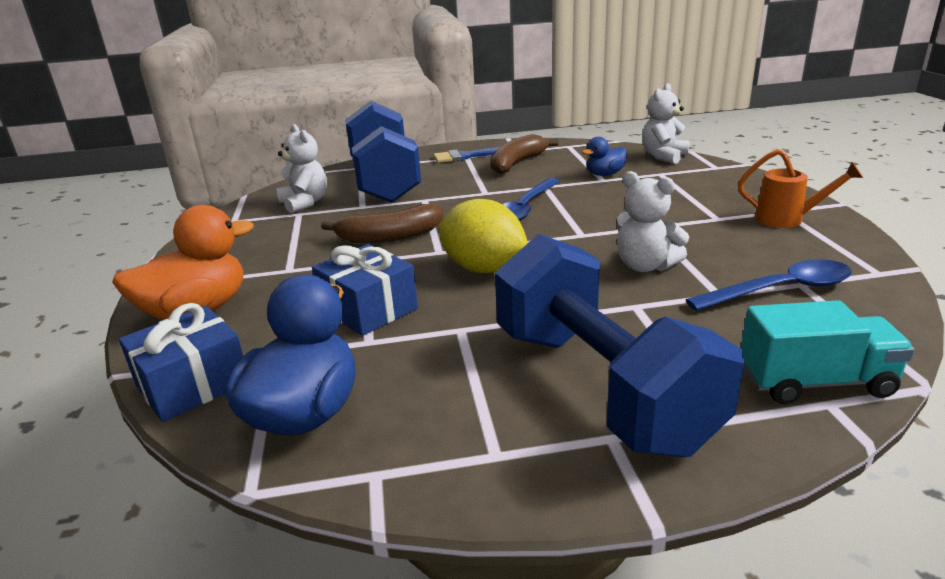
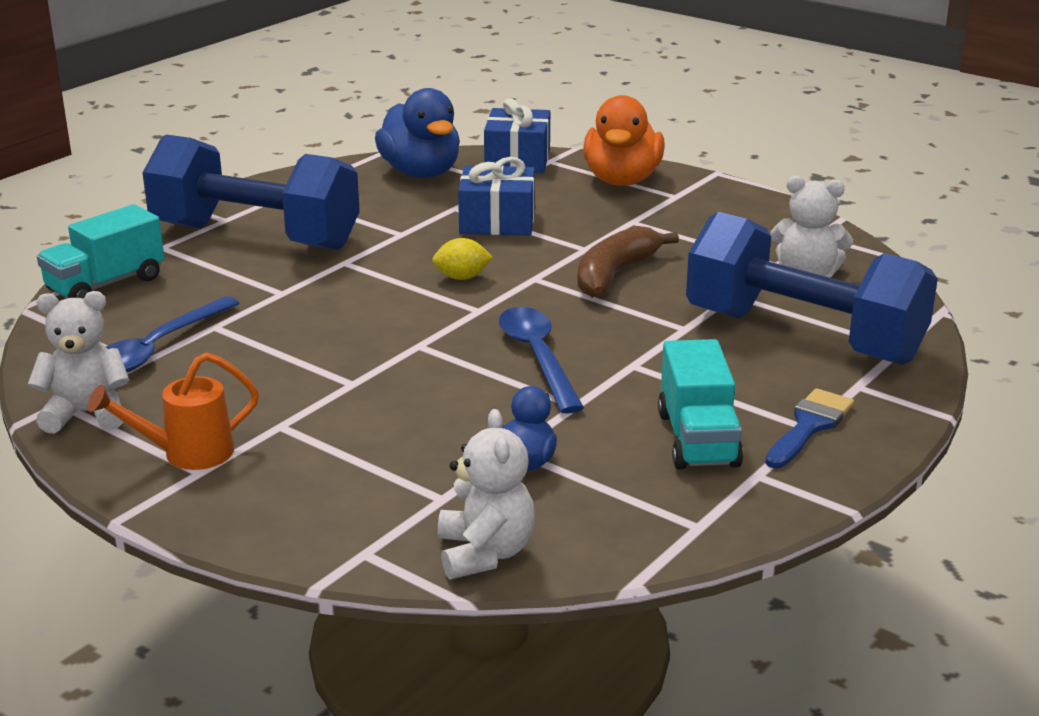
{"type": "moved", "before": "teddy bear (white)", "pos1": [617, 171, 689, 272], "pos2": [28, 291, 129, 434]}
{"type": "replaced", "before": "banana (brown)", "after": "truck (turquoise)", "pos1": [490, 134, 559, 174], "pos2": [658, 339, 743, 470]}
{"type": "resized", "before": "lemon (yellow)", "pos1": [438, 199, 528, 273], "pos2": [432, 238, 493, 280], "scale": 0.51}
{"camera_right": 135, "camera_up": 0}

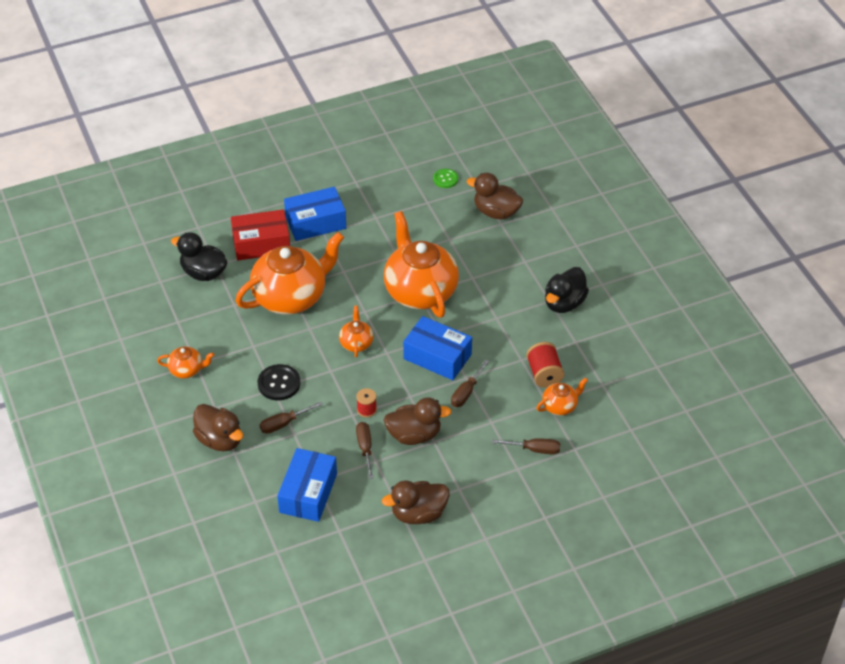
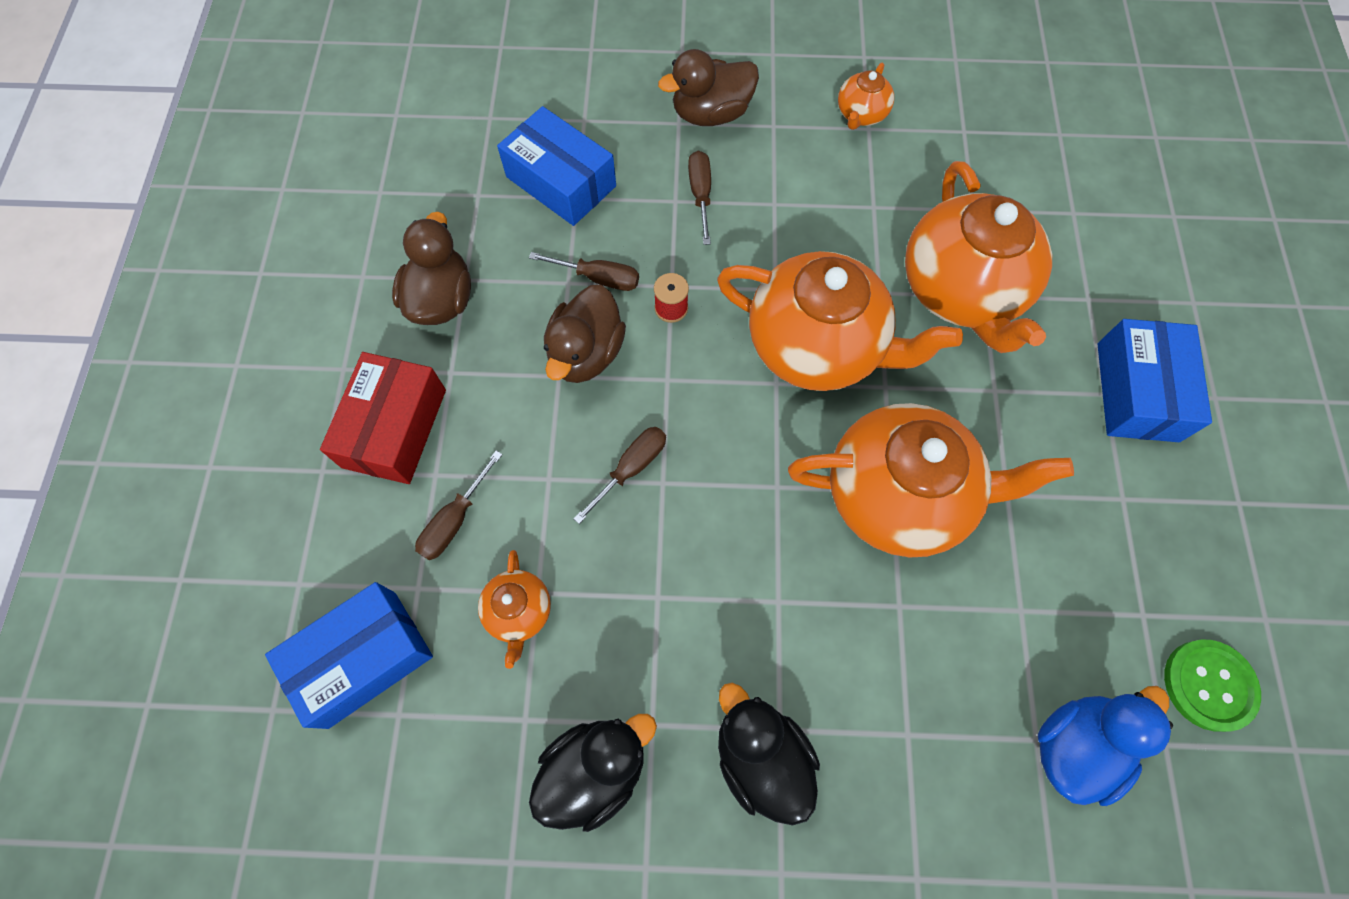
{"type": "removed", "before": "button (black)", "pos1": [258, 364, 301, 400]}
{"type": "removed", "before": "spool (red)", "pos1": [526, 342, 565, 388]}
{"type": "moved", "before": "duck (black)", "pos1": [171, 232, 228, 281], "pos2": [529, 714, 657, 832]}
{"type": "moved", "before": "box (red)", "pos1": [231, 209, 290, 260], "pos2": [320, 352, 446, 484]}
{"type": "moved", "before": "box (blue)", "pos1": [403, 316, 472, 380], "pos2": [265, 582, 433, 729]}
{"type": "recoloured", "before": "duck (brown)", "after": "duck (blue)", "pos1": [467, 173, 523, 219], "pos2": [1038, 686, 1173, 806]}
{"type": "turned", "before": "screwdriver (brown)", "pos1": [451, 360, 489, 407], "pos2": [573, 427, 666, 524], "turn": 75}
{"type": "resized", "before": "teapot (orange)", "pos1": [339, 305, 374, 357], "pos2": [717, 251, 963, 391], "scale": 2.22}
{"type": "resized", "before": "button (green)", "pos1": [433, 169, 458, 188], "pos2": [1164, 640, 1261, 732], "scale": 1.53}
{"camera_right": 115, "camera_up": 20}

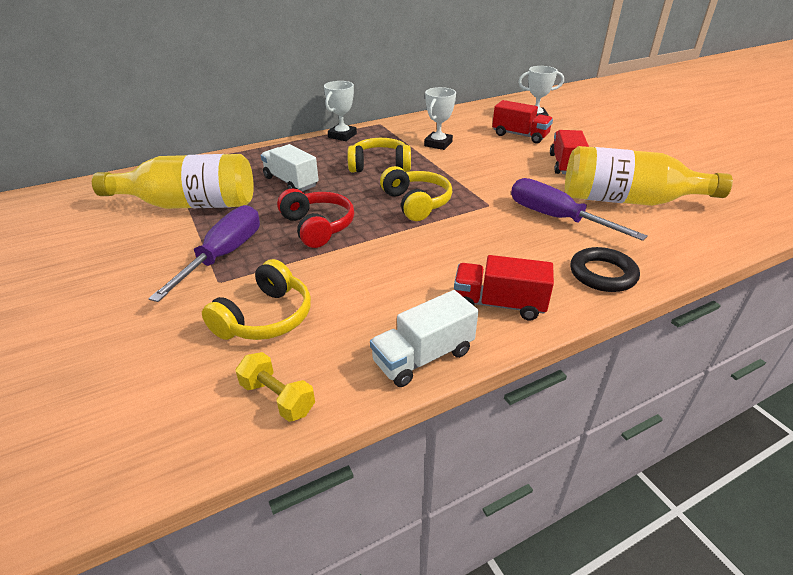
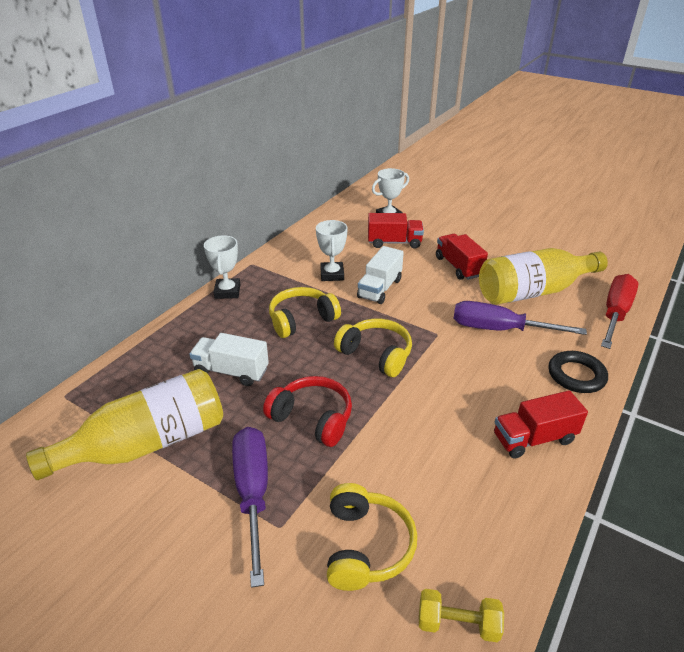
{"type": "added", "after": "screwdriver (red)", "pos2": [601, 274, 638, 349]}
{"type": "moved", "before": "truck (white)", "pos1": [370, 290, 478, 387], "pos2": [357, 246, 404, 304]}
{"camera_right": -30, "camera_up": 0}

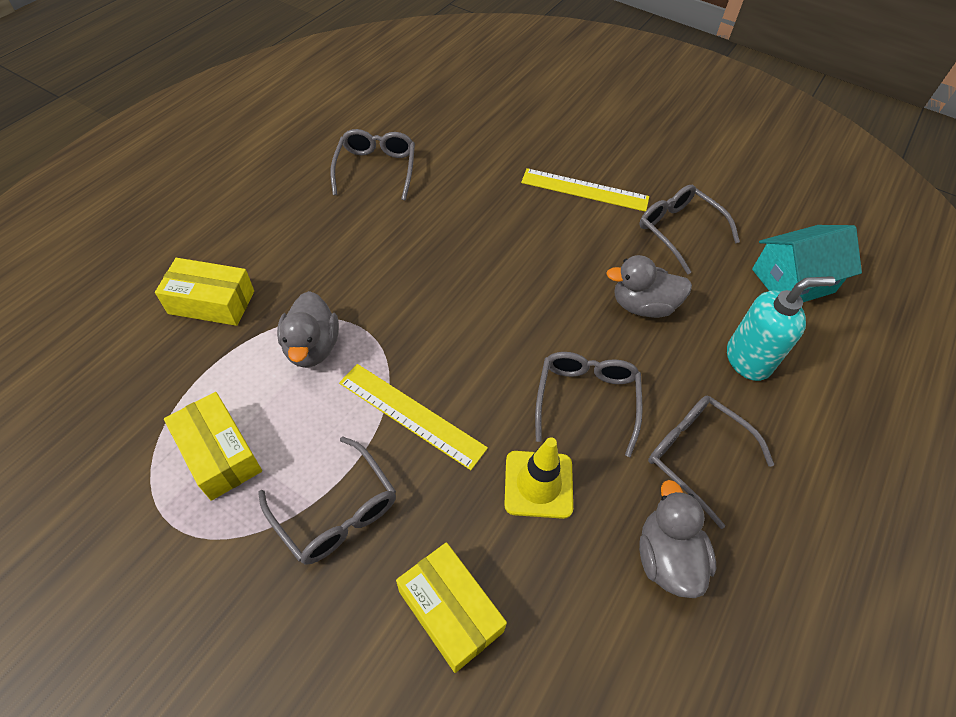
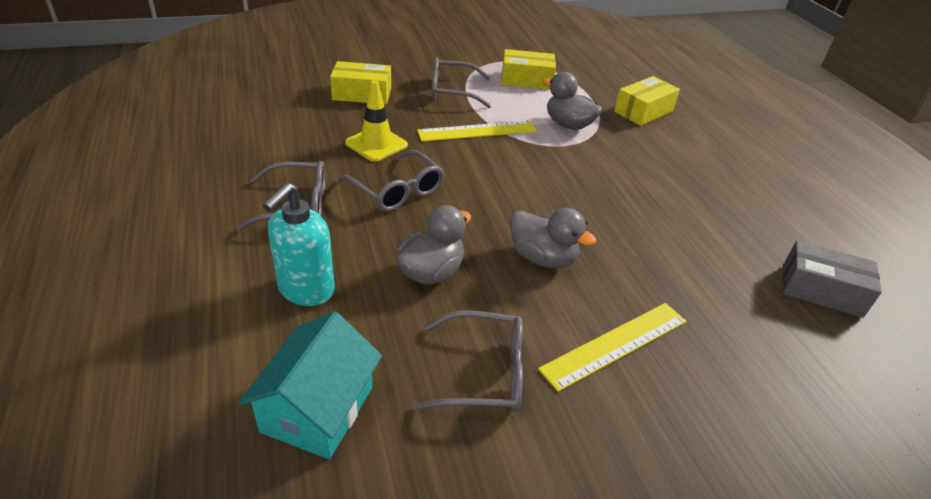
{"type": "removed", "before": "glasses (grey)", "pos1": [330, 129, 415, 200]}
{"type": "added", "after": "box (grey)", "pos2": [782, 240, 881, 318]}
{"type": "moved", "before": "duck (grey)", "pos1": [639, 480, 716, 598], "pos2": [510, 208, 596, 268]}
{"camera_right": 130, "camera_up": -15}

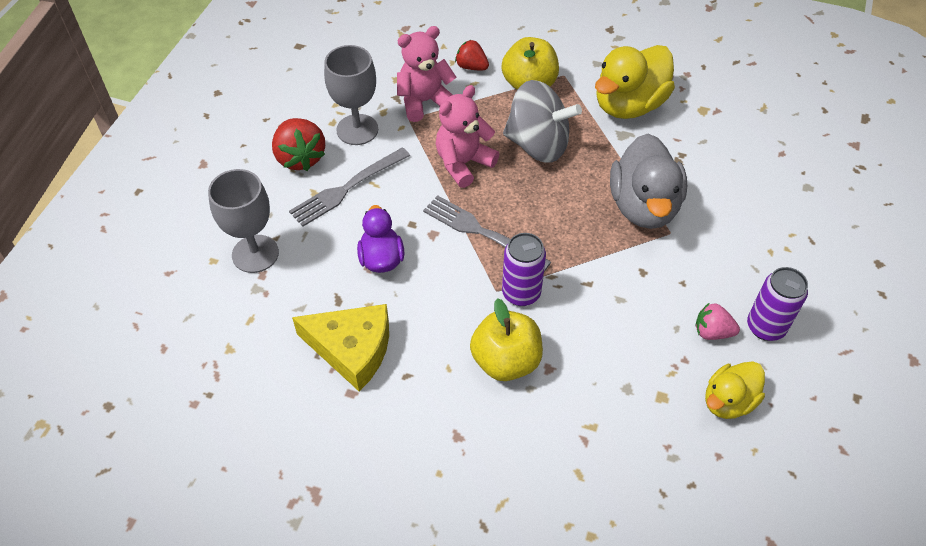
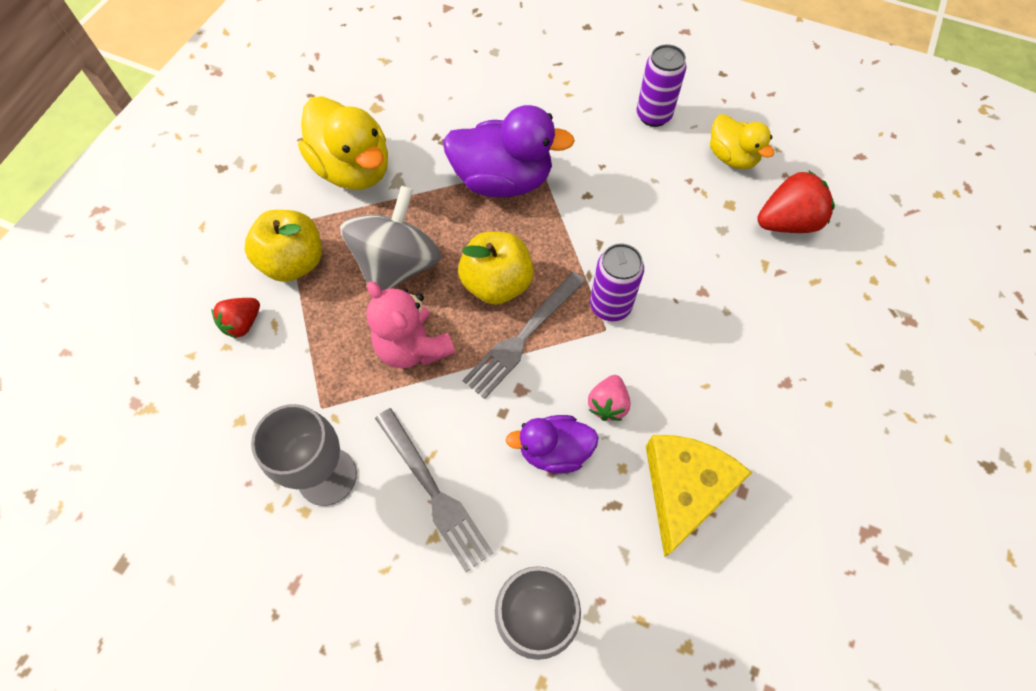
{"type": "removed", "before": "teddy bear (pink)", "pos1": [397, 26, 456, 122]}
{"type": "moved", "before": "strawberry (red)", "pos1": [272, 118, 325, 171], "pos2": [757, 170, 835, 233]}
{"type": "moved", "before": "apple (yellow)", "pos1": [470, 298, 543, 381], "pos2": [458, 231, 534, 305]}
{"type": "moved", "before": "strawberry (pink)", "pos1": [695, 303, 740, 340], "pos2": [588, 375, 630, 421]}
{"type": "recoloured", "before": "duck (grey)", "after": "duck (purple)", "pos1": [610, 134, 687, 229], "pos2": [443, 105, 575, 197]}
{"camera_right": -85, "camera_up": 10}

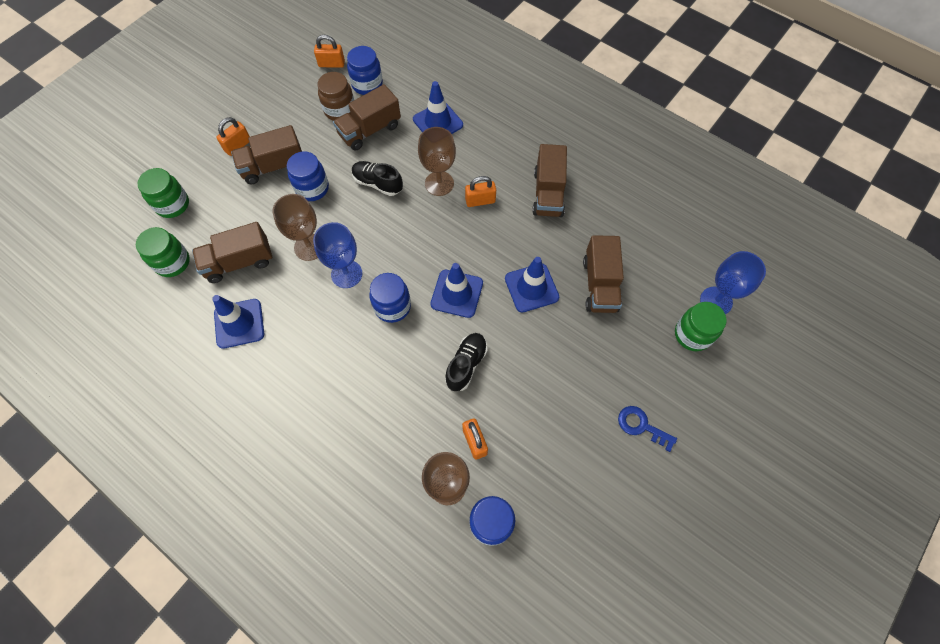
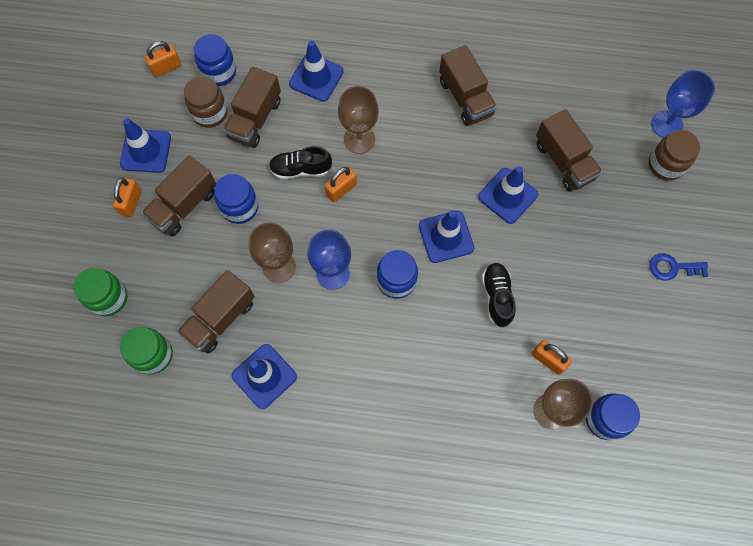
{"type": "added", "after": "traffic cone (blue)", "pos2": [120, 118, 171, 173]}
{"type": "moved", "before": "padlock (orange)", "pos1": [465, 176, 496, 207], "pos2": [325, 167, 357, 202]}
{"type": "recoloured", "before": "jar (green)", "after": "jar (brown)", "pos1": [675, 302, 726, 351], "pos2": [648, 130, 700, 181]}
{"camera_right": -30, "camera_up": 5}

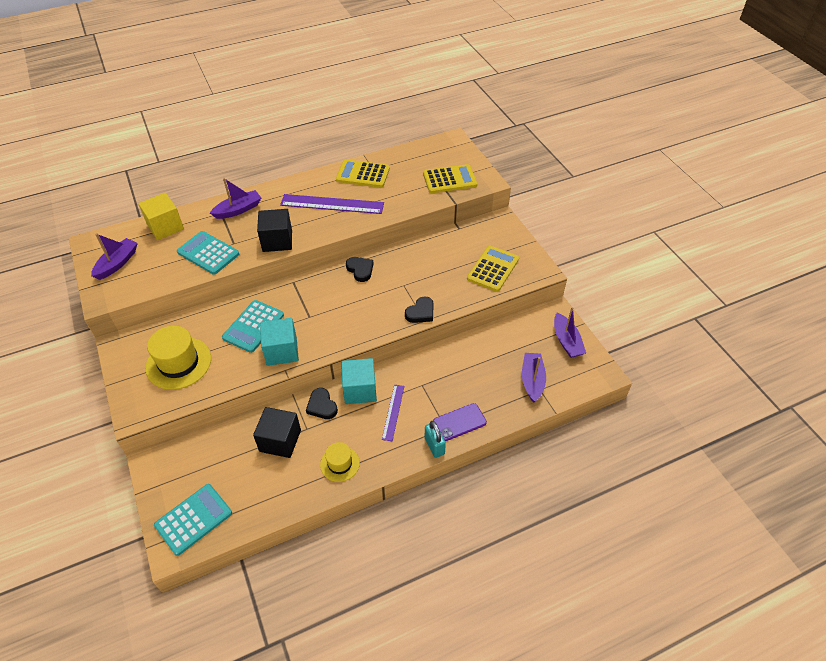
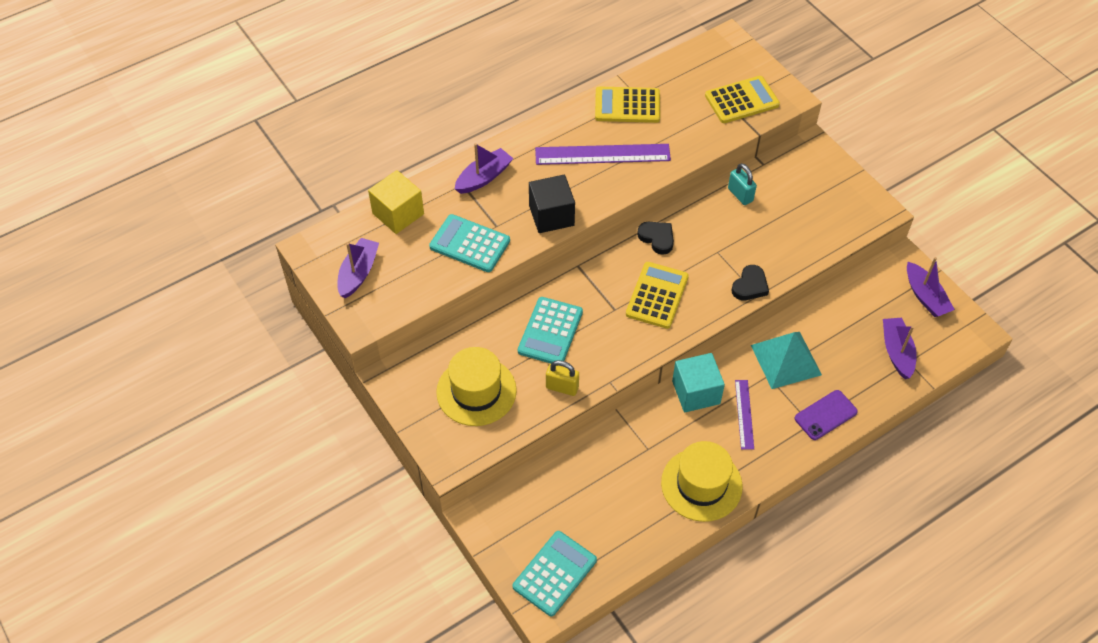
{"type": "removed", "before": "cube (black)", "pos1": [253, 407, 301, 458]}
{"type": "removed", "before": "cube (turquoise)", "pos1": [260, 318, 299, 366]}
{"type": "removed", "before": "heart (black)", "pos1": [306, 388, 338, 419]}
{"type": "added", "after": "padlock (yellow)", "pos2": [546, 360, 579, 396]}
{"type": "added", "after": "pyramid (turquoise)", "pos2": [751, 332, 822, 389]}
{"type": "moved", "before": "padlock (turquoise)", "pos1": [425, 421, 446, 458], "pos2": [728, 163, 757, 205]}
{"type": "moved", "before": "calculator (yellow)", "pos1": [467, 246, 519, 292], "pos2": [626, 262, 689, 329]}
{"type": "resized", "before": "hat (yellow)", "pos1": [320, 442, 360, 482], "pos2": [661, 441, 743, 522], "scale": 1.72}
{"camera_right": -10, "camera_up": 5}

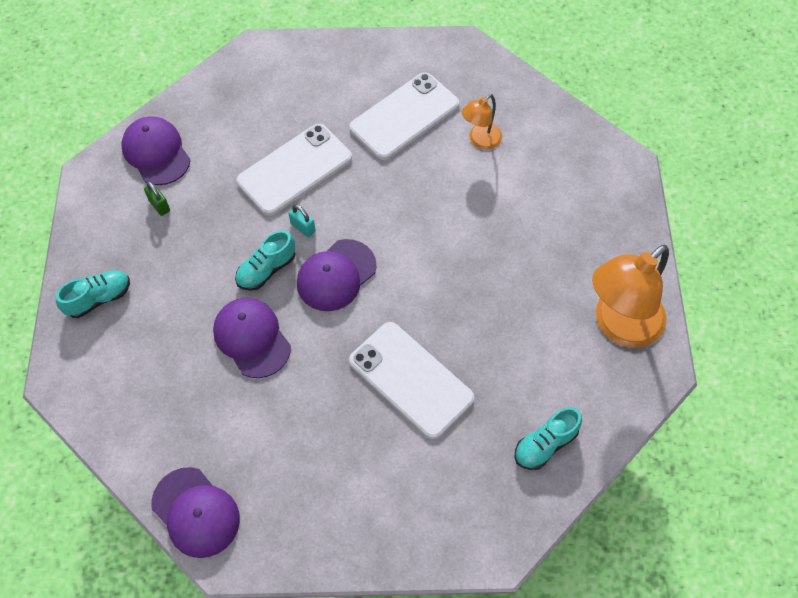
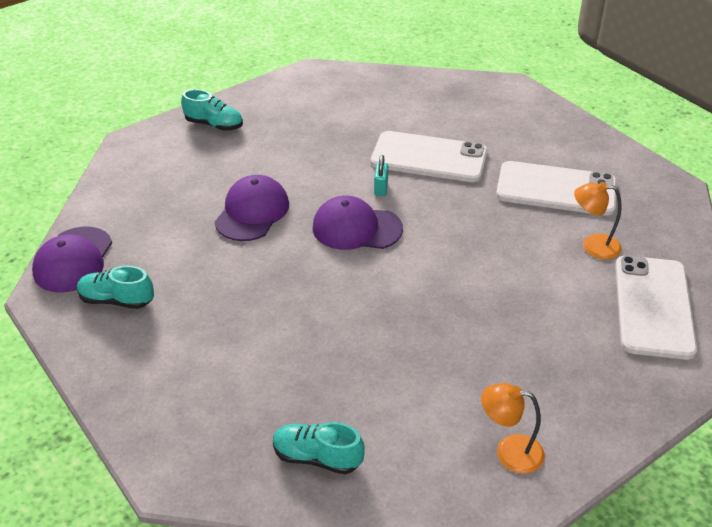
{"type": "removed", "before": "cap (purple)", "pos1": [121, 116, 191, 185]}
{"type": "removed", "before": "padlock (green)", "pos1": [144, 181, 170, 216]}
{"type": "moved", "before": "shoe (turquoise)", "pos1": [235, 230, 295, 291], "pos2": [77, 266, 154, 309]}
{"type": "moved", "before": "phone (white)", "pos1": [349, 322, 474, 439], "pos2": [615, 256, 697, 360]}
{"type": "resized", "before": "lamp (orange)", "pos1": [592, 245, 669, 348], "pos2": [481, 383, 545, 474], "scale": 0.52}
{"camera_right": 55, "camera_up": -20}

